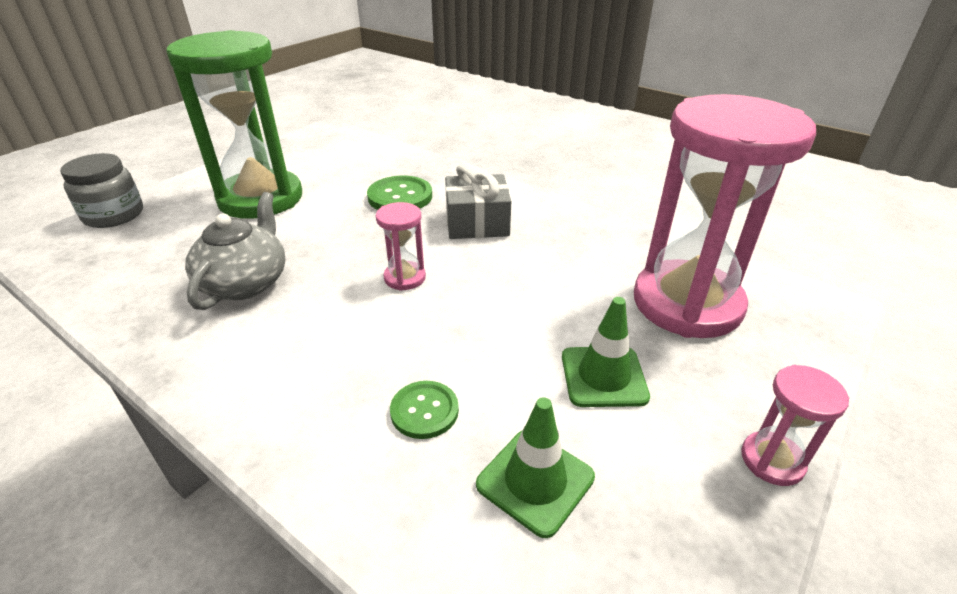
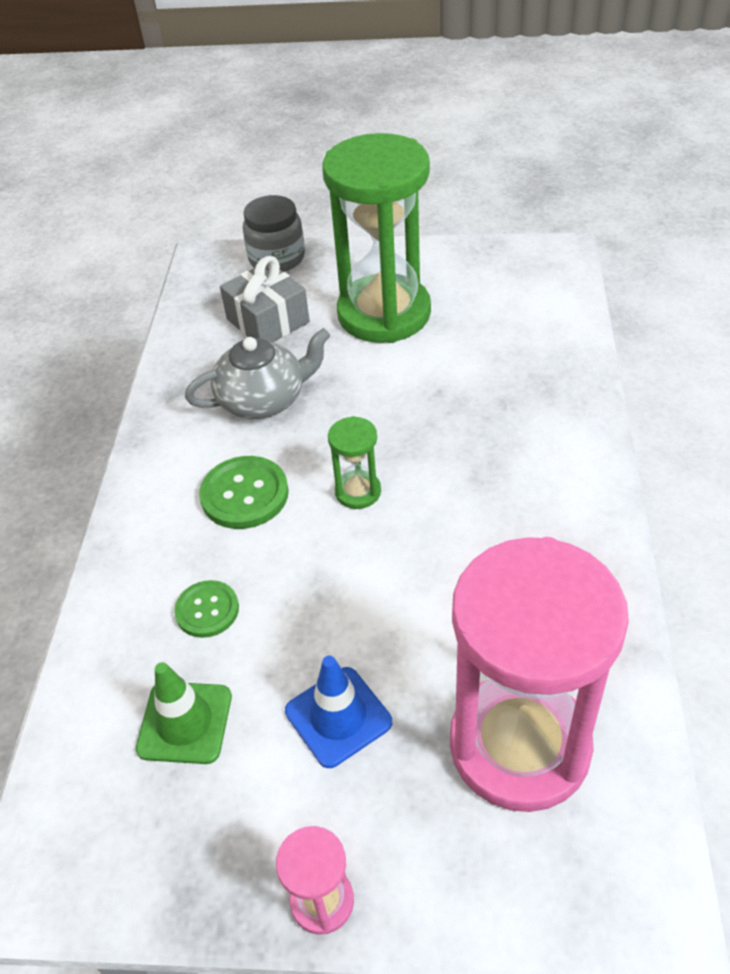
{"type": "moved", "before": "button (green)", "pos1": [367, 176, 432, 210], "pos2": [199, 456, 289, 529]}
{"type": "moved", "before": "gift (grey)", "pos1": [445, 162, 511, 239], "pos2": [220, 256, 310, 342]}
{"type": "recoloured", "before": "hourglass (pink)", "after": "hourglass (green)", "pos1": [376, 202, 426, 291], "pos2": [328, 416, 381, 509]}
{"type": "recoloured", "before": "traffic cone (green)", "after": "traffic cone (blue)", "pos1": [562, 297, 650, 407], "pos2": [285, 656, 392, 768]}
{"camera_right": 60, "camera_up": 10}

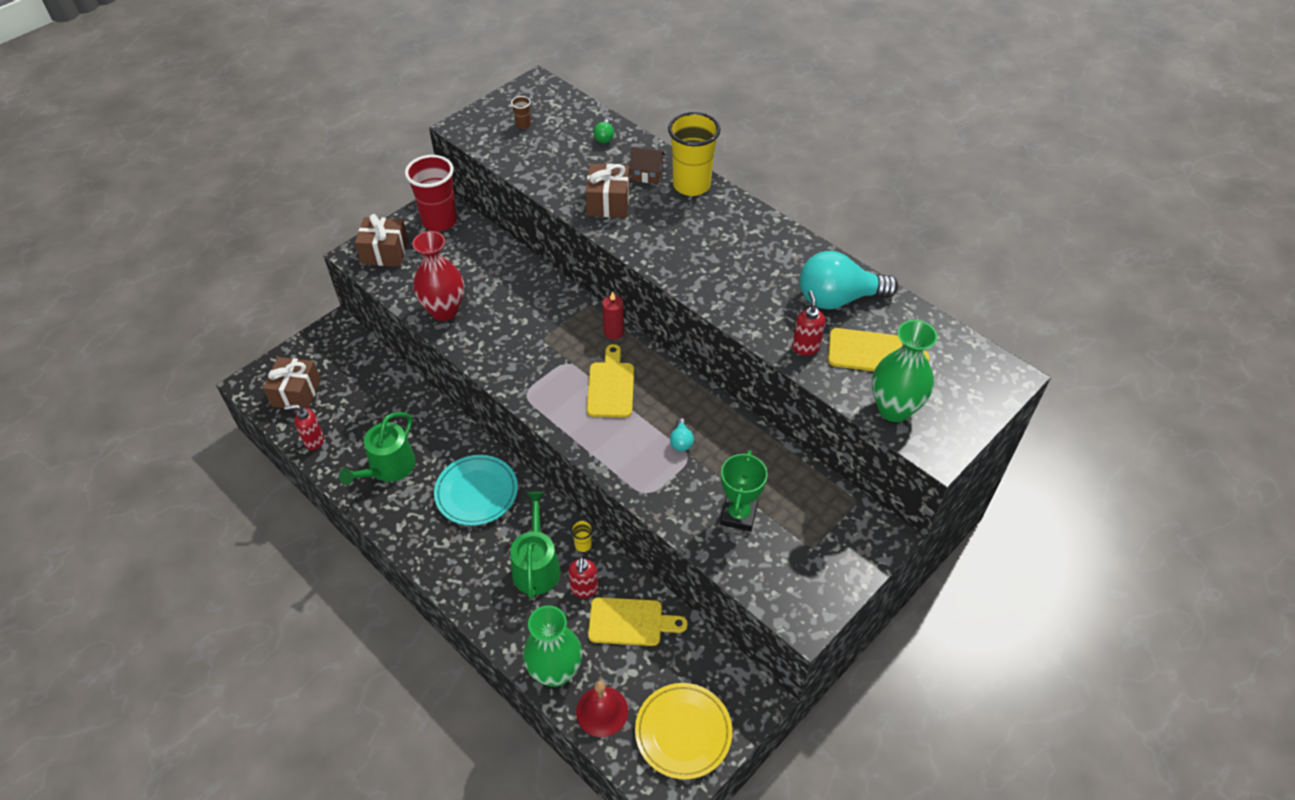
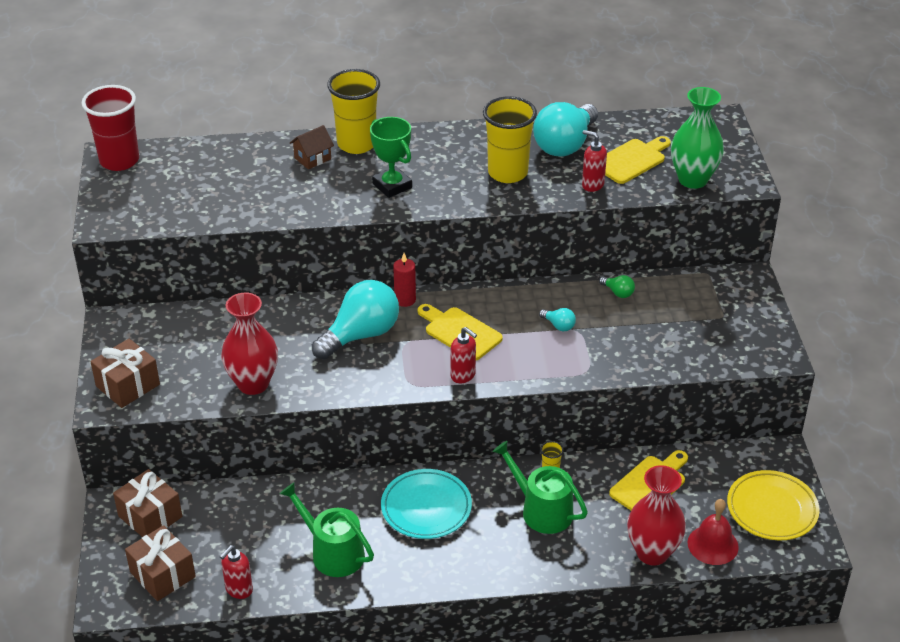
{"type": "removed", "before": "cup (brown)", "pos1": [511, 96, 531, 129]}
{"type": "added", "after": "light bulb (turquoise)", "pos2": [312, 280, 399, 360]}
{"type": "added", "after": "cup (yellow)", "pos2": [483, 96, 537, 183]}
{"type": "moved", "before": "cup (red)", "pos1": [405, 155, 457, 232], "pos2": [82, 85, 139, 171]}
{"type": "moved", "before": "soap dispenser (red)", "pos1": [568, 557, 598, 598], "pos2": [451, 327, 477, 383]}
{"type": "moved", "before": "gift (brown)", "pos1": [585, 164, 630, 218], "pos2": [113, 469, 182, 537]}
{"type": "moved", "before": "light bulb (green)", "pos1": [593, 119, 614, 143], "pos2": [599, 275, 635, 298]}
{"type": "moved", "before": "trophy (green)", "pos1": [720, 450, 768, 531], "pos2": [370, 117, 412, 198]}
{"type": "recoloured", "before": "vase (green)", "after": "vase (red)", "pos1": [523, 605, 582, 687], "pos2": [627, 465, 686, 566]}
{"type": "turned", "before": "watering can (green)", "pos1": [339, 412, 415, 485], "pos2": [280, 482, 374, 577], "turn": 150}
{"camera_right": -50, "camera_up": -10}

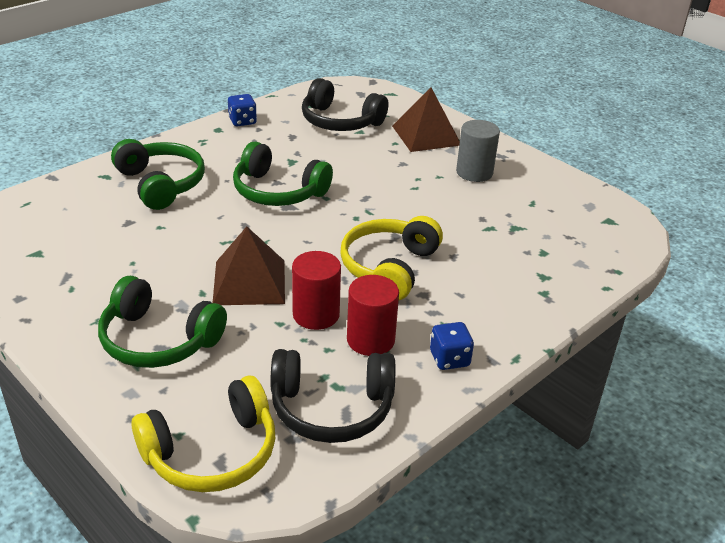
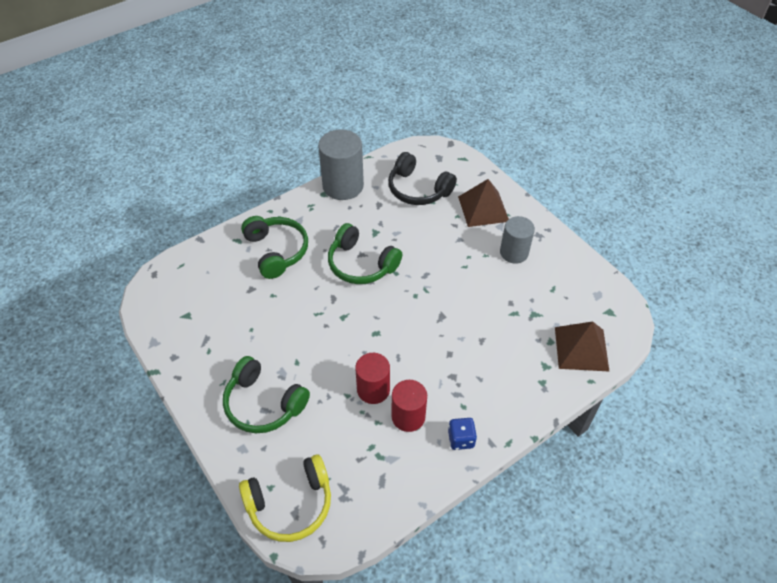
{"type": "removed", "before": "headphones (black)", "pos1": [270, 349, 395, 443]}
{"type": "removed", "before": "headphones (yellow)", "pos1": [340, 216, 443, 300]}
{"type": "moved", "before": "pyramid (brown)", "pos1": [213, 226, 285, 305], "pos2": [555, 321, 610, 372]}
{"type": "replaced", "before": "dice (blue)", "after": "cylinder (grey)", "pos1": [228, 94, 257, 126], "pos2": [318, 130, 364, 200]}
{"camera_right": 10, "camera_up": 15}

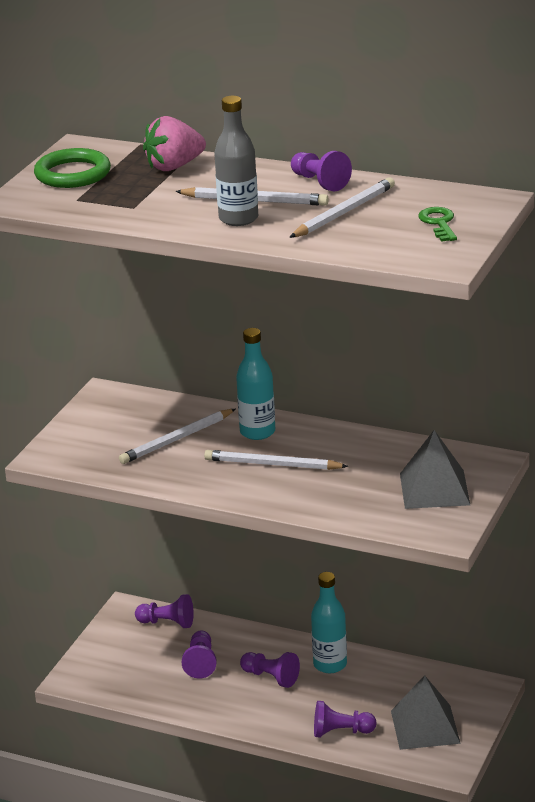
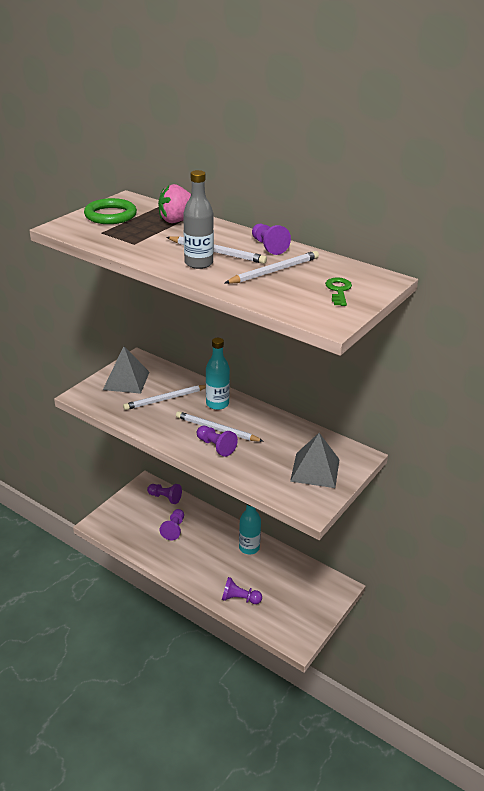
{"type": "moved", "before": "pawn (purple)", "pos1": [240, 652, 300, 688], "pos2": [197, 426, 238, 457]}
{"type": "moved", "before": "pyramid (grey)", "pos1": [391, 675, 461, 750], "pos2": [103, 346, 149, 394]}
{"camera_right": 10, "camera_up": 5}

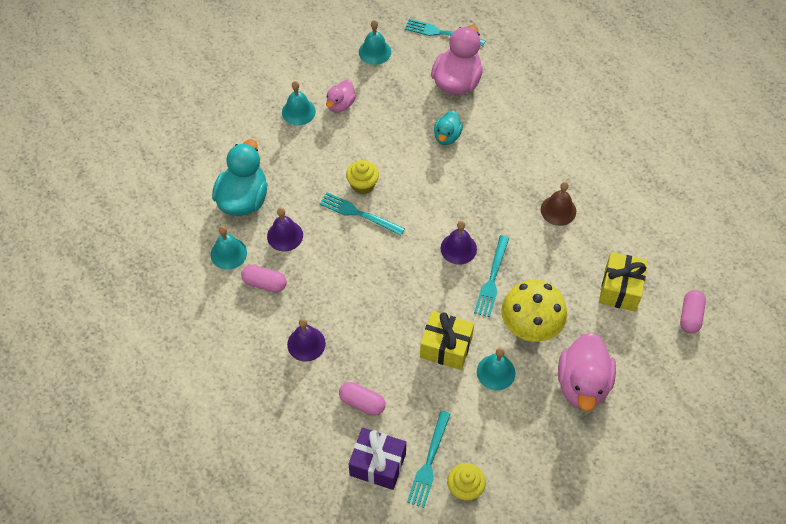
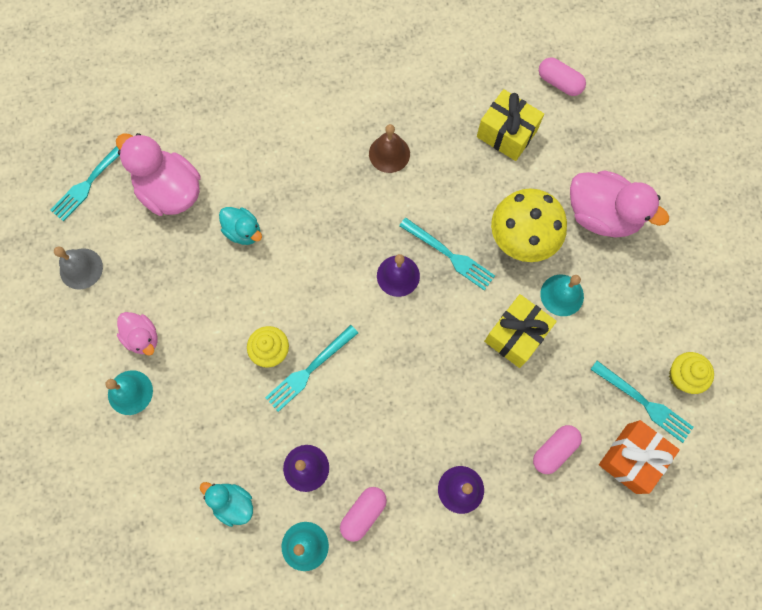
{"type": "recoloured", "before": "gift (purple)", "after": "gift (orange)", "pos1": [349, 428, 406, 490], "pos2": [599, 420, 680, 494]}
{"type": "recoloured", "before": "bell (turquoise)", "after": "bell (grey)", "pos1": [359, 20, 391, 65], "pos2": [54, 247, 103, 290]}
{"type": "resized", "before": "duck (turquoise)", "pos1": [212, 139, 267, 216], "pos2": [200, 482, 253, 527], "scale": 0.55}
{"camera_right": -70, "camera_up": 15}

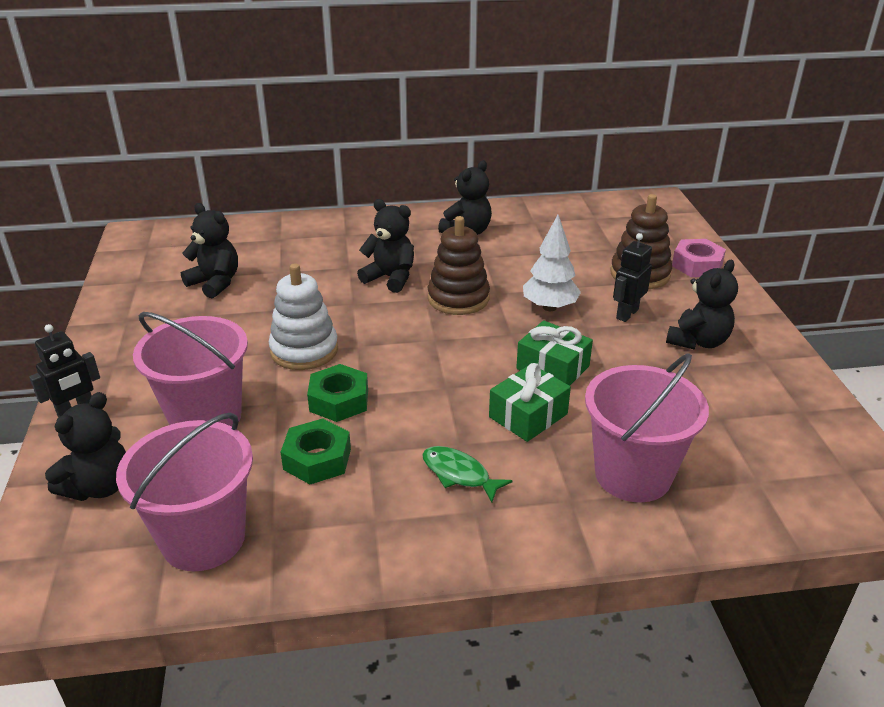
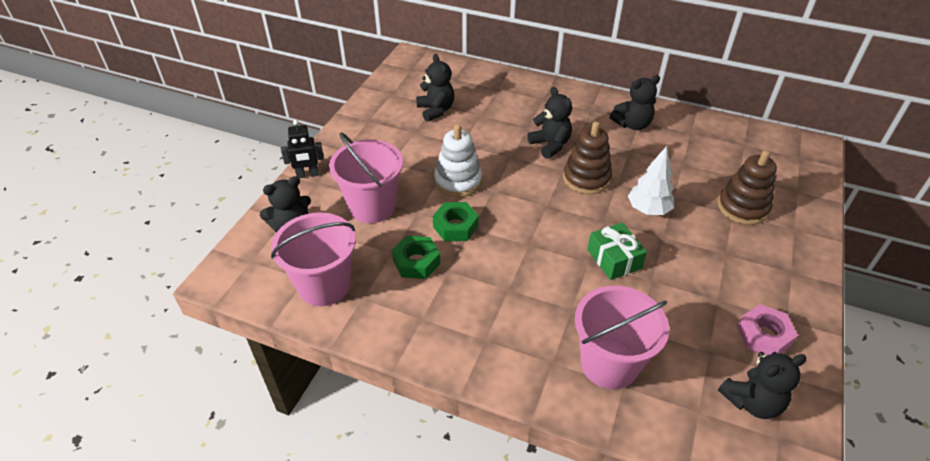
{"type": "removed", "before": "fish (green)", "pos1": [422, 446, 513, 503]}
{"type": "removed", "before": "gift (green)", "pos1": [489, 363, 571, 442]}
{"type": "removed", "before": "robot (black)", "pos1": [613, 233, 652, 322]}
{"type": "moved", "before": "teddy bear (black)", "pos1": [666, 260, 738, 350], "pos2": [718, 352, 806, 419]}
{"type": "moved", "before": "nut (pink)", "pos1": [672, 239, 726, 277], "pos2": [737, 304, 798, 355]}
{"camera_right": 30, "camera_up": 10}

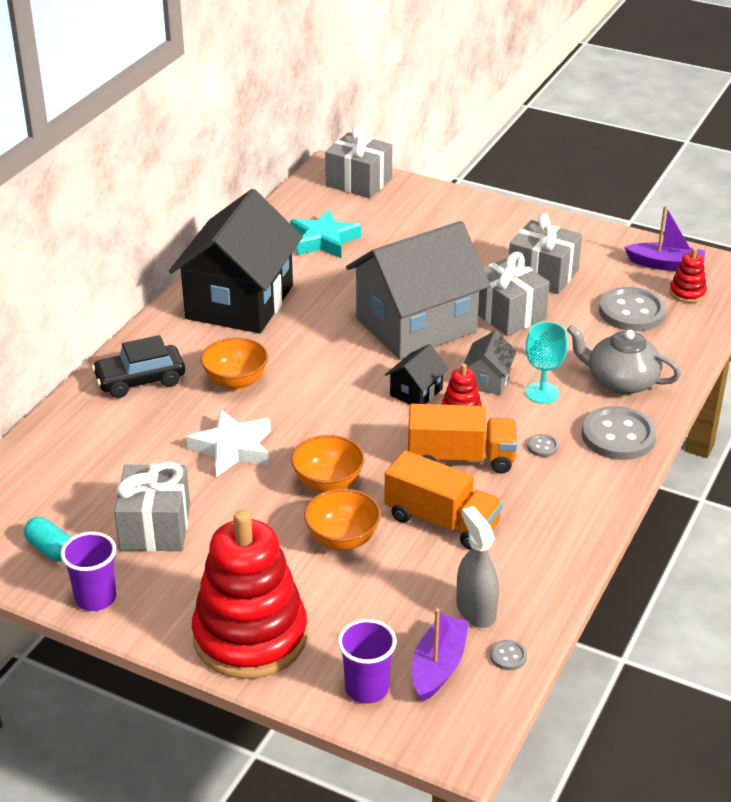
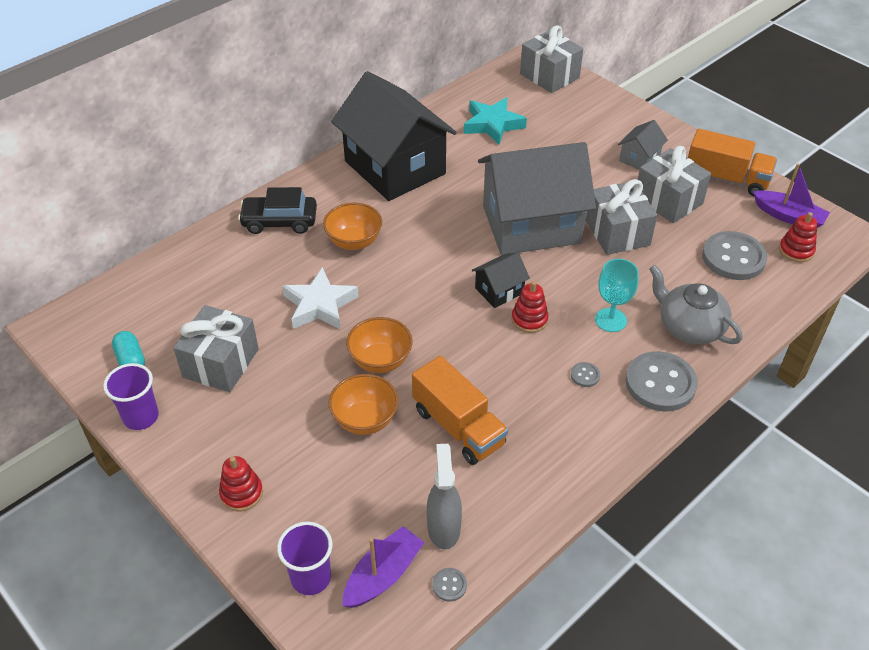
{"type": "moved", "before": "truck (orange)", "pos1": [408, 404, 518, 474], "pos2": [688, 129, 777, 196]}
{"type": "moved", "before": "house (grey)", "pos1": [464, 331, 517, 395], "pos2": [618, 120, 668, 170]}
{"type": "turned", "before": "house (black)", "pos1": [169, 189, 303, 333], "pos2": [331, 71, 457, 201], "turn": -75}
{"type": "resized", "before": "stacking toy (red)", "pos1": [192, 510, 308, 679], "pos2": [219, 456, 263, 511], "scale": 0.42}
{"camera_right": 20, "camera_up": 10}

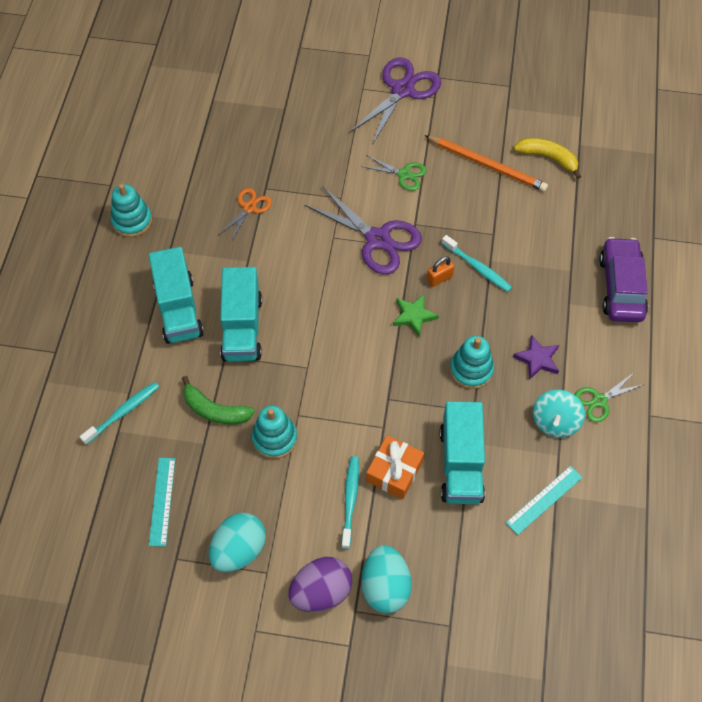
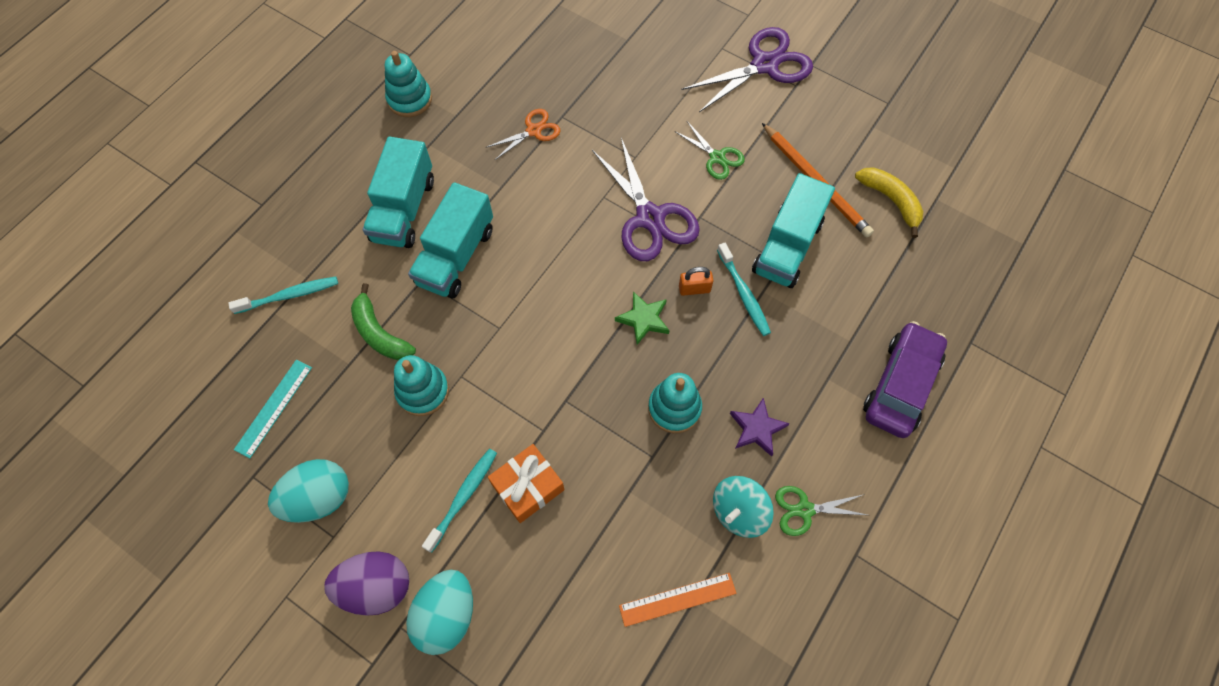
{"type": "moved", "before": "truck (turquoise)", "pos1": [440, 401, 485, 504], "pos2": [752, 173, 835, 288]}
{"type": "recoloured", "before": "ruler (turquoise)", "after": "ruler (orange)", "pos1": [506, 466, 583, 535], "pos2": [619, 573, 737, 627]}
{"camera_right": 25, "camera_up": 5}

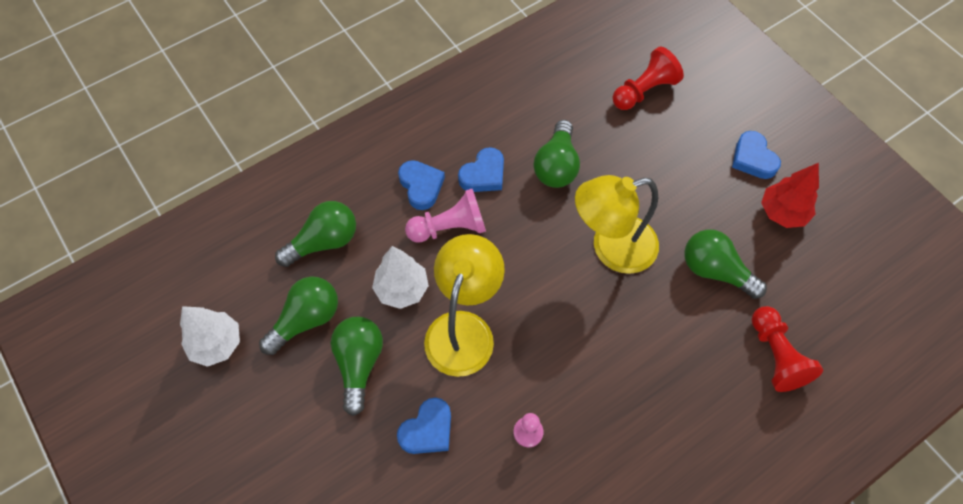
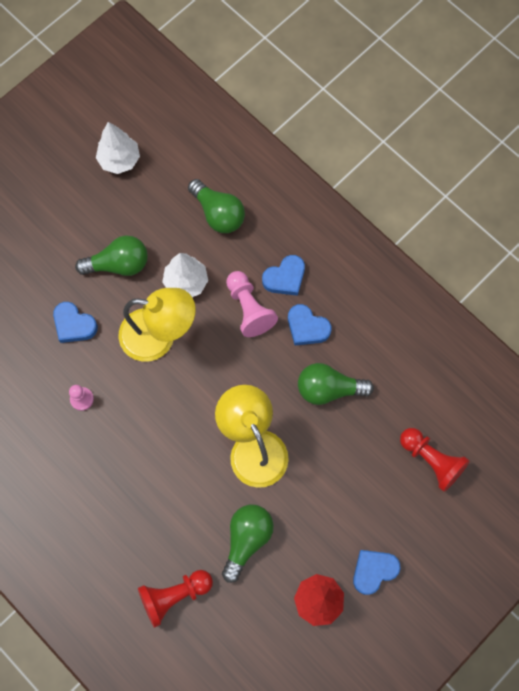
{"type": "removed", "before": "light bulb (green)", "pos1": [259, 276, 338, 355]}
{"camera_right": 80, "camera_up": 10}

